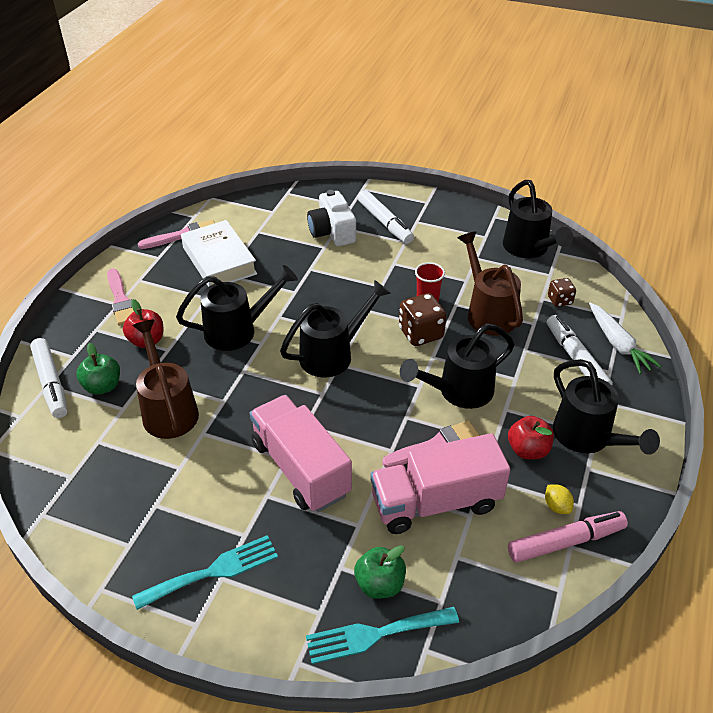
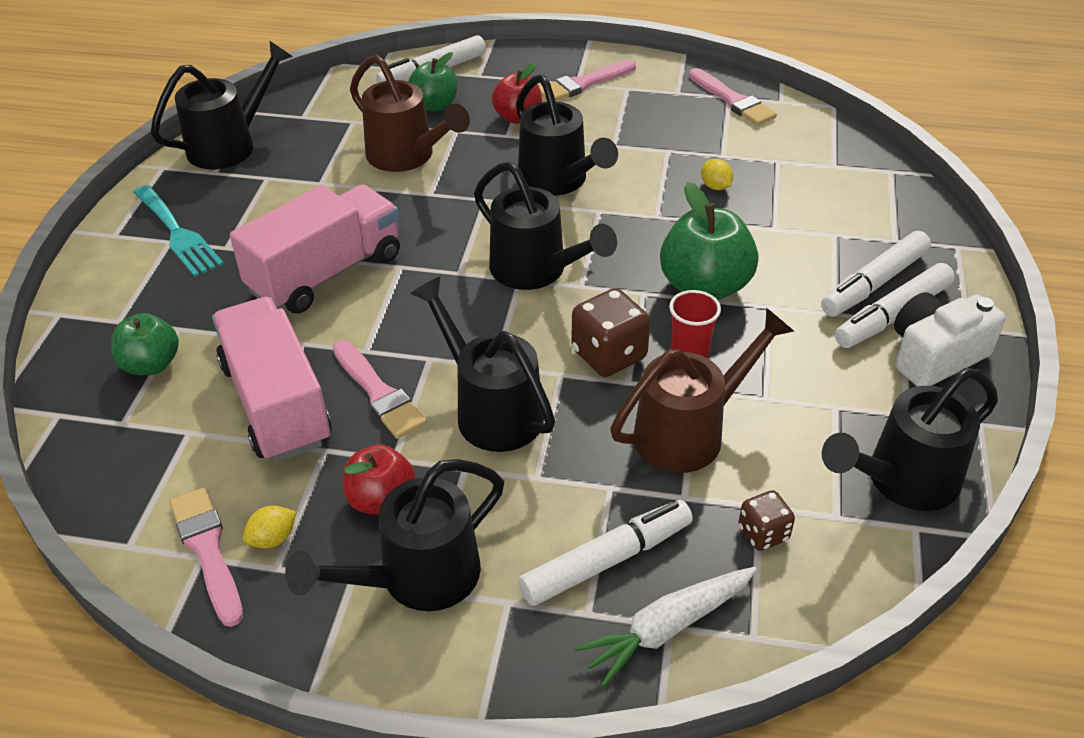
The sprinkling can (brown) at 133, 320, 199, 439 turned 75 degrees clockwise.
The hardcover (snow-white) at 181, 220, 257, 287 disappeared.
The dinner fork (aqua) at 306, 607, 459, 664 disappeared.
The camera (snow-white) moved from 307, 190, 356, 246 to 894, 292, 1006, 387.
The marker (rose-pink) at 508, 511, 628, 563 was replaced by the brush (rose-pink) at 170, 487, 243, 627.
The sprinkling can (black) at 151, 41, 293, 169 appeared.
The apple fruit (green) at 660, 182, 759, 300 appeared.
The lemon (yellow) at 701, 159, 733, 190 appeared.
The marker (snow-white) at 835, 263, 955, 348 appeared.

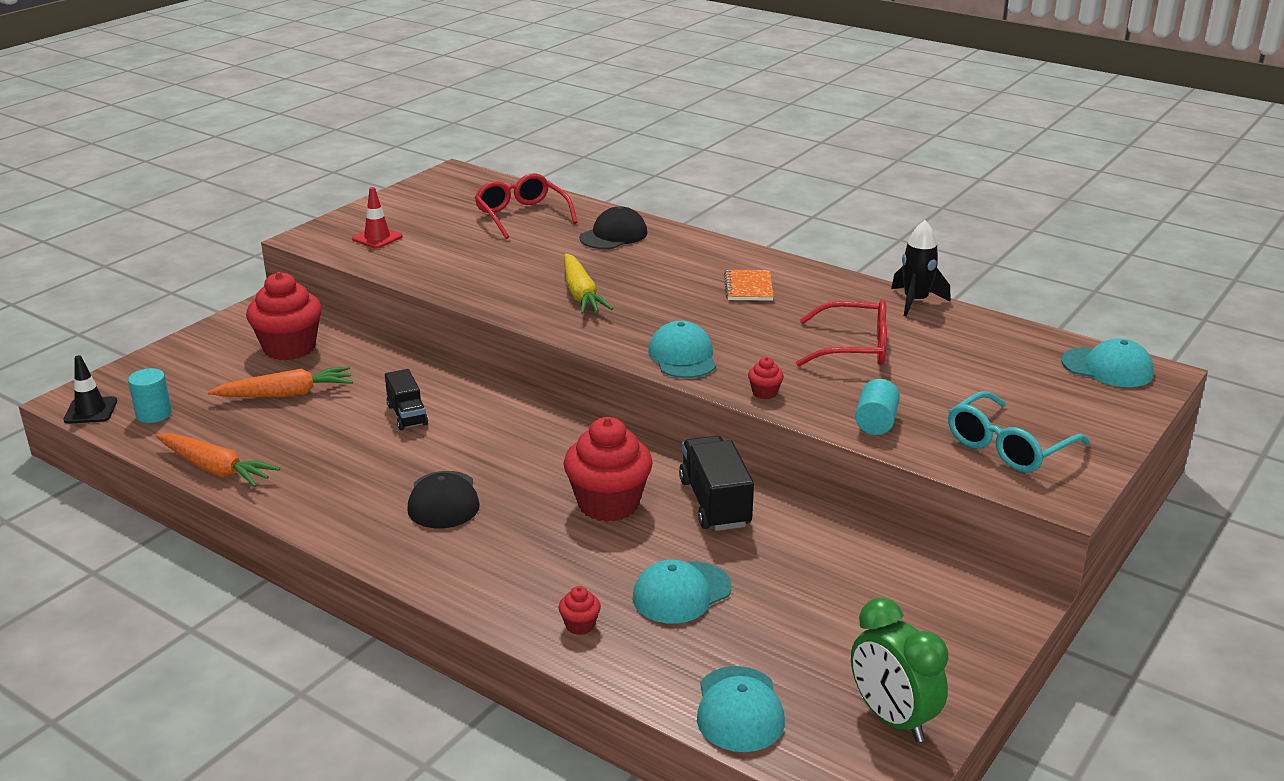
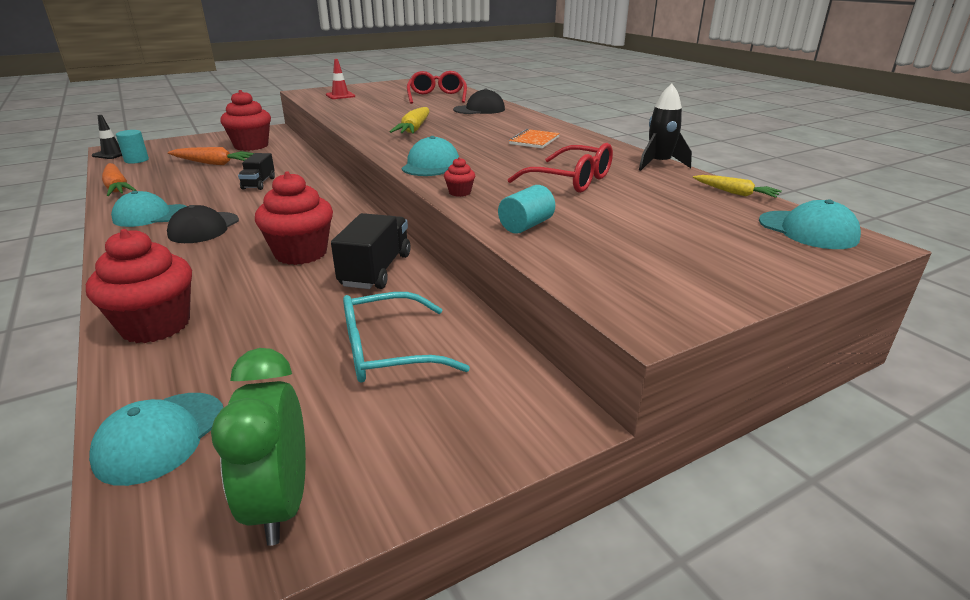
The cupcake (scarlet) at 559, 586, 601, 635 changed to 2.37 times the size.
The peaked cap (aqua) moved from 633, 560, 732, 624 to 111, 191, 187, 227.
The eyeglasses (aqua) moved from 948, 391, 1090, 473 to 343, 292, 470, 383.
The carrot (yellow) at 693, 175, 782, 198 appeared.

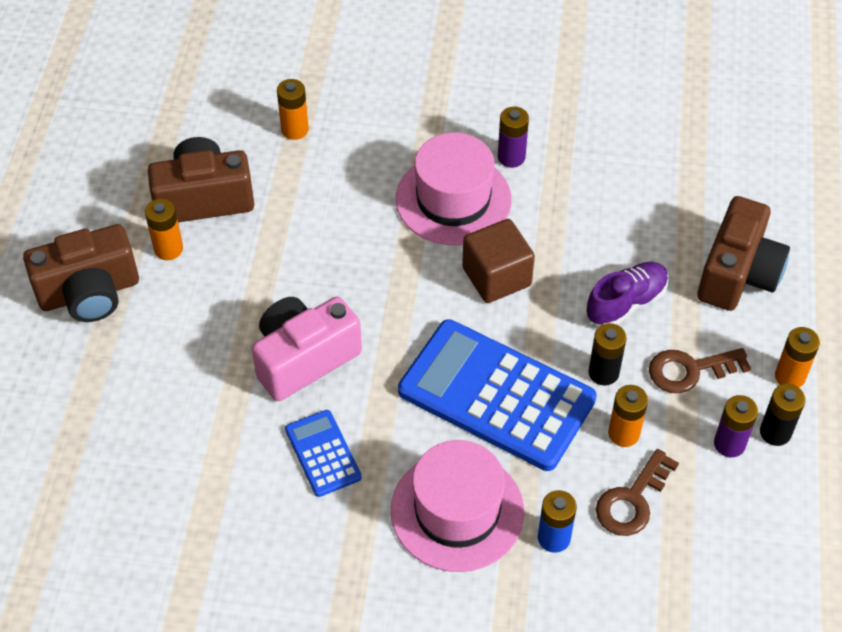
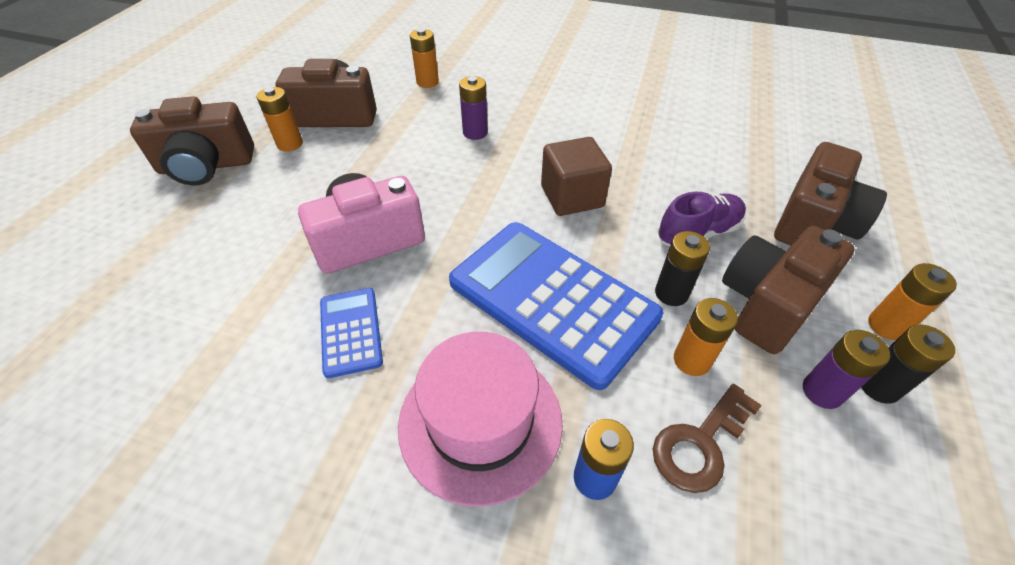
The top hat (rose-pink) at 396, 132, 512, 245 disappeared.
The power cell (royal purple) moved from 498, 107, 529, 168 to 459, 76, 488, 140.
The latchkey (brown) at 649, 348, 751, 393 was replaced by the camera (brown) at 722, 226, 855, 354.

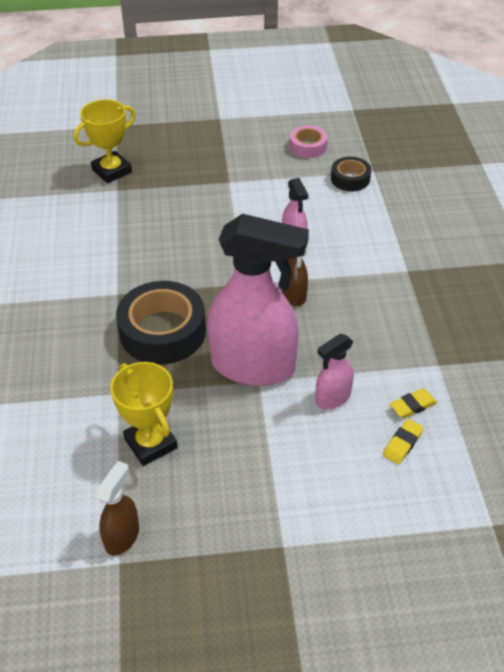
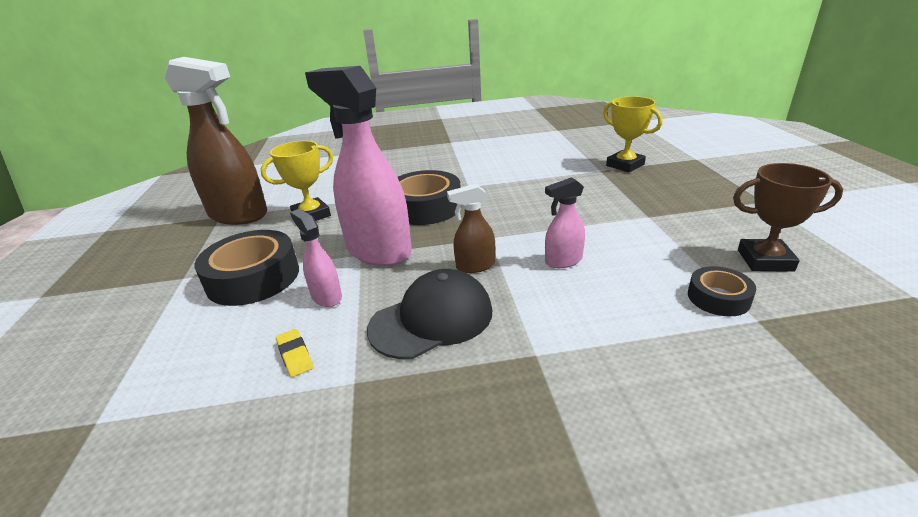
The spray cleaner (brown) at 97, 461, 139, 556 changed to 2.16 times the size.
The spray cleaner (rose-pink) at 207, 214, 309, 386 turned 120 degrees clockwise.
The sticky tape (rose-pink) at 289, 125, 328, 158 was replaced by the trophy (brown) at 733, 163, 843, 272.
The gum eraser (yellow) at 383, 419, 424, 464 disappeared.
The sticky tape (black) at 194, 230, 299, 306 appeared.
The peaked cap (black) at 367, 269, 492, 359 appeared.

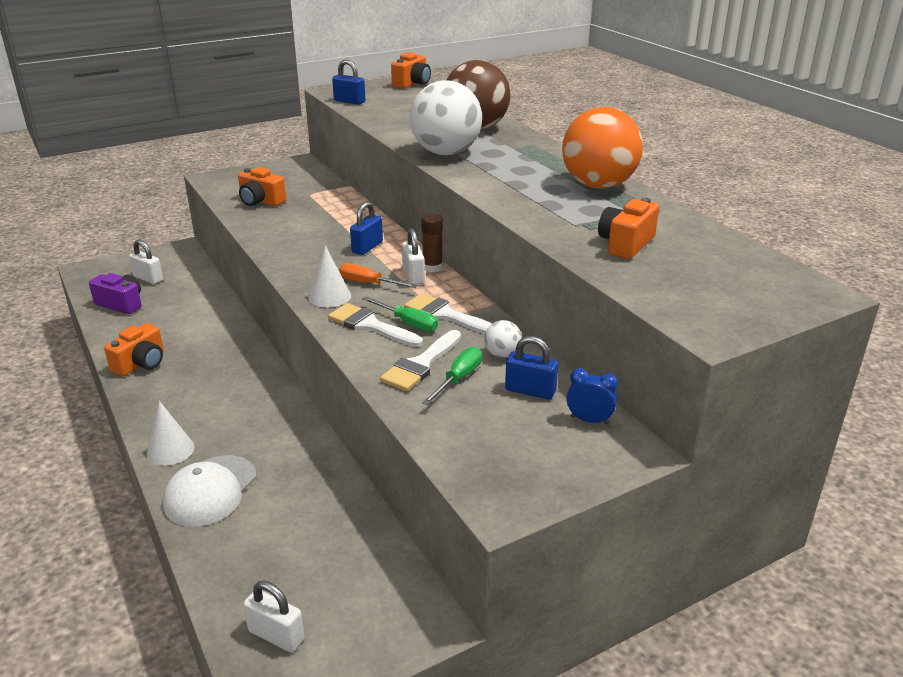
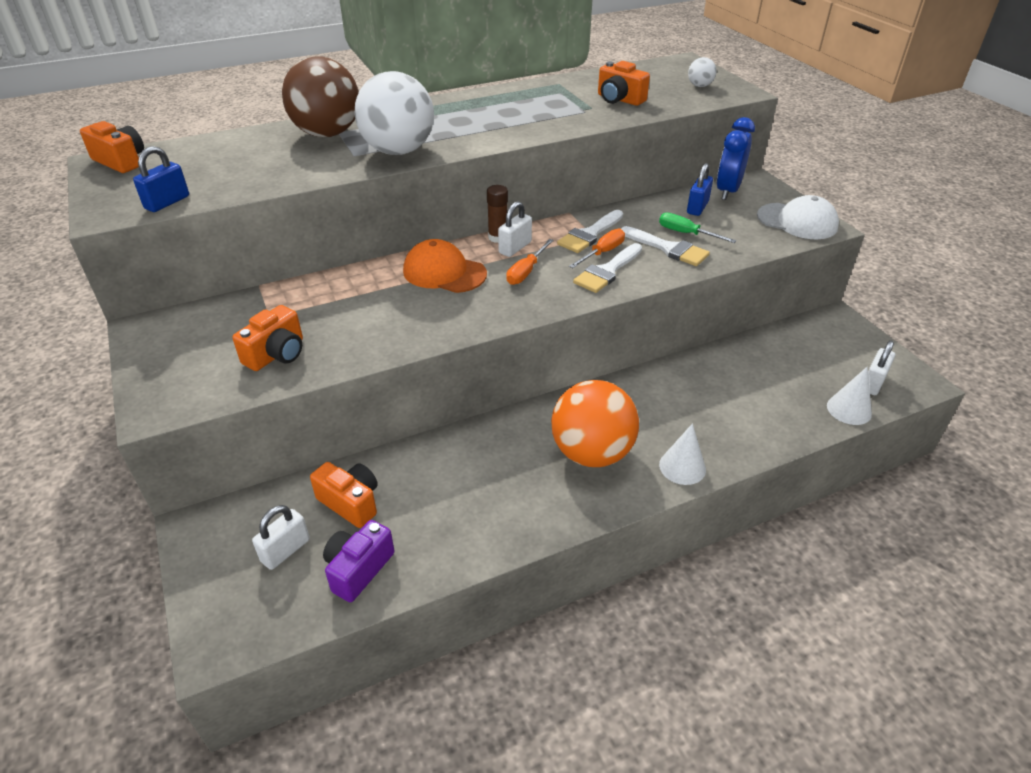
The camera (orange-coloured) moved from 104, 323, 164, 376 to 310, 462, 378, 528.
The peaked cap (snow-white) moved from 163, 455, 256, 527 to 757, 195, 839, 239.
The solid cone (snow-white) moved from 308, 245, 351, 307 to 827, 367, 872, 425.
The padlock (blue) at 350, 202, 383, 255 was replaced by the peaked cap (orange-coloured) at 403, 239, 487, 293.
The screwdriver (green) at 362, 296, 438, 332 became the screwdriver (orange-coloured) at 569, 229, 625, 268.
The padlock (snow-white) at 402, 228, 425, 285 turned 45 degrees counterclockwise.
The sphere (snow-white) moved from 484, 320, 522, 358 to 688, 57, 717, 87.
The sphere (orange-coloured) moved from 562, 107, 643, 189 to 551, 380, 639, 467.
The clock (blue) at 566, 368, 618, 425 changed to 1.76 times the size.

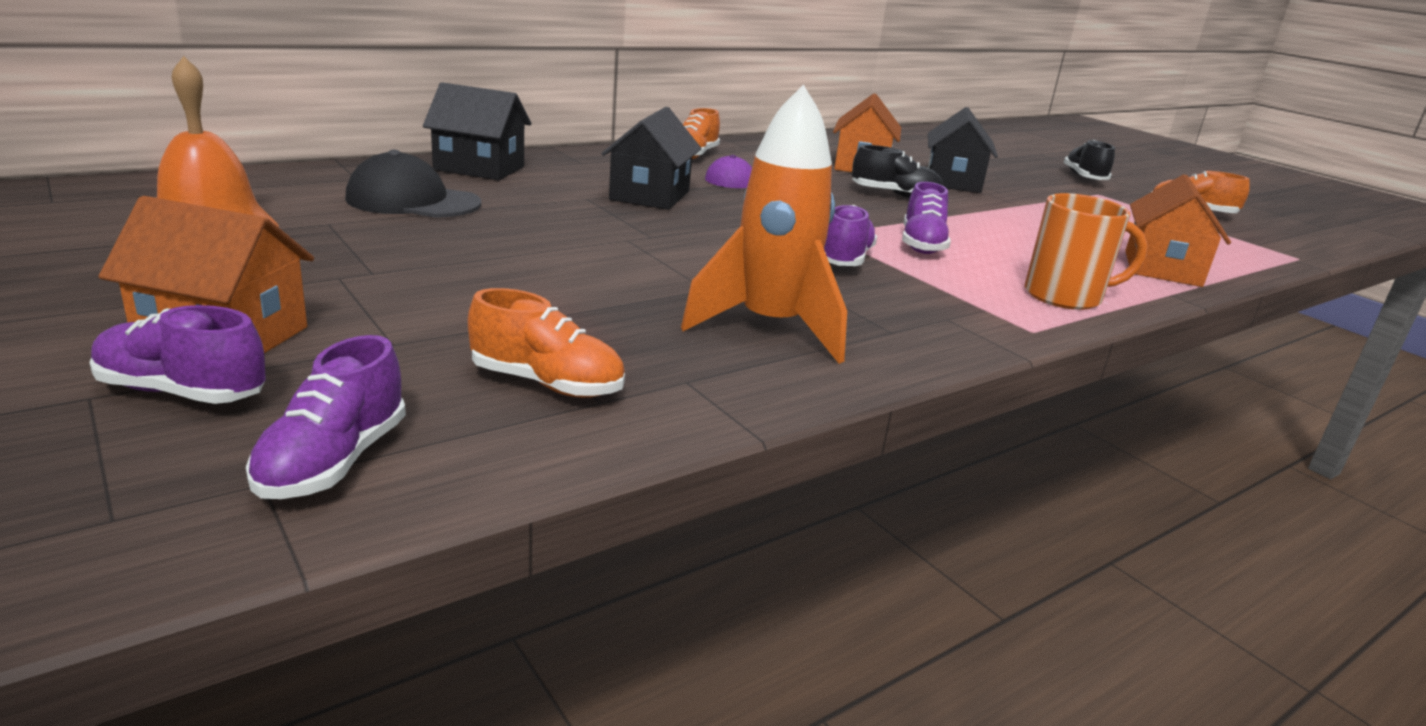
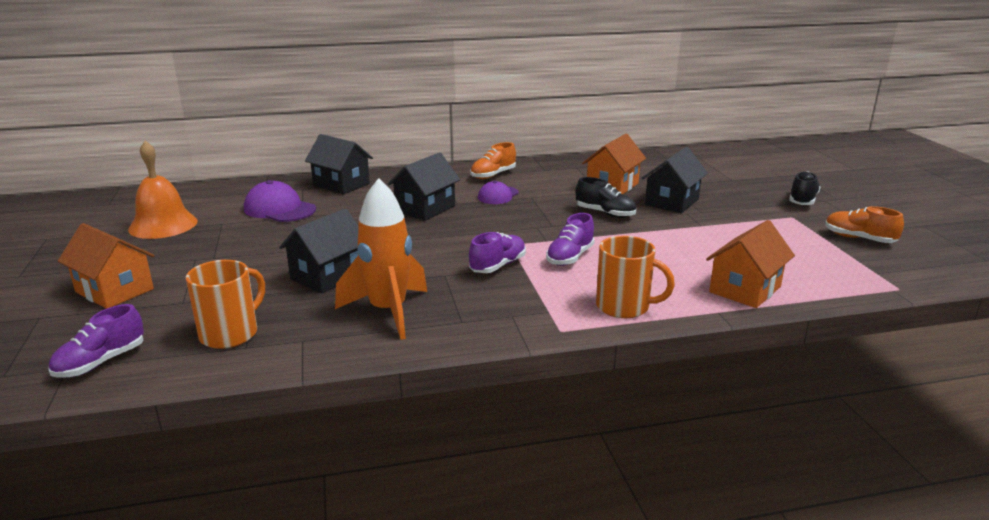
The shoe (royal purple) at 89, 305, 266, 404 disappeared.
The peaked cap (black) at 345, 150, 481, 218 became the peaked cap (royal purple) at 244, 180, 316, 222.
The shoe (orange-coloured) at 468, 288, 625, 398 was replaced by the coffee mug (orange-coloured) at 186, 260, 265, 349.
The toy house (black) at 279, 208, 359, 294 appeared.

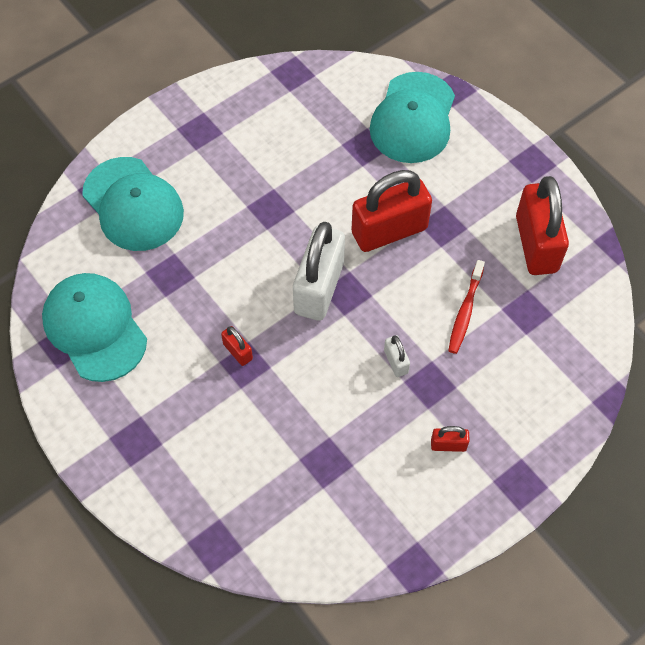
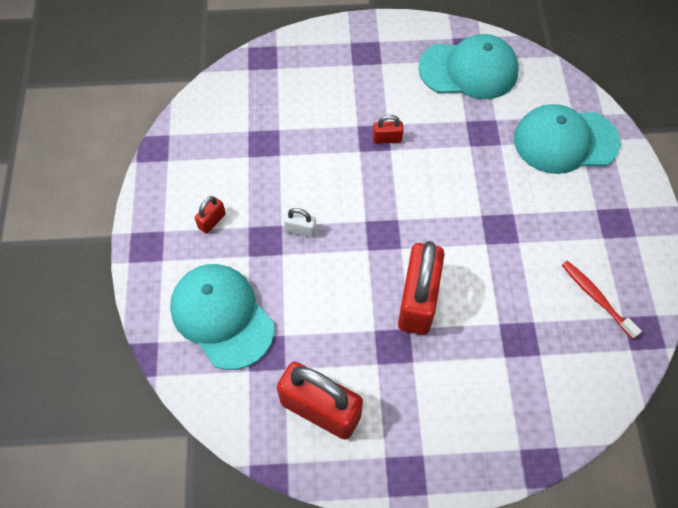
The padlock (snow-white) at 293, 222, 345, 321 disappeared.
The peaked cap (aqua) moved from 370, 72, 455, 163 to 170, 264, 274, 370.
The tooth brush (scarlet) moved from 448, 260, 485, 354 to 562, 261, 642, 339.

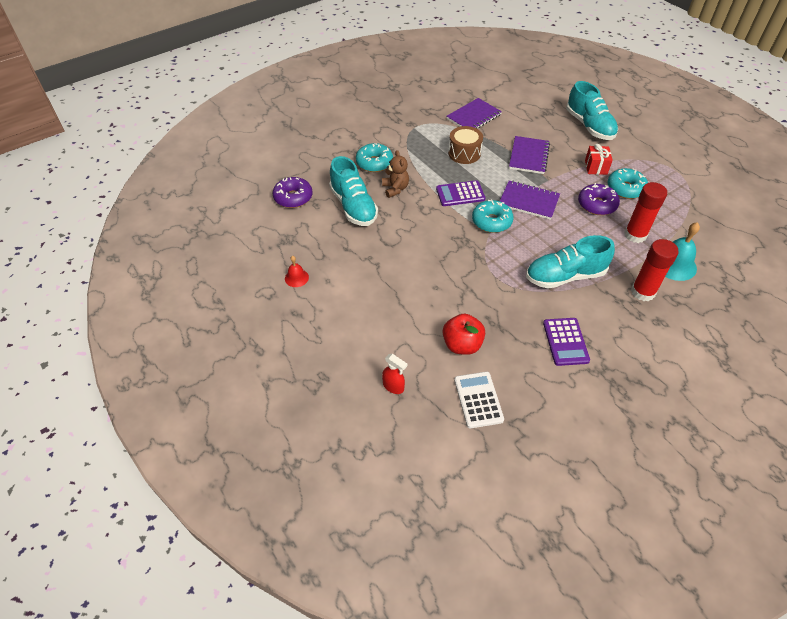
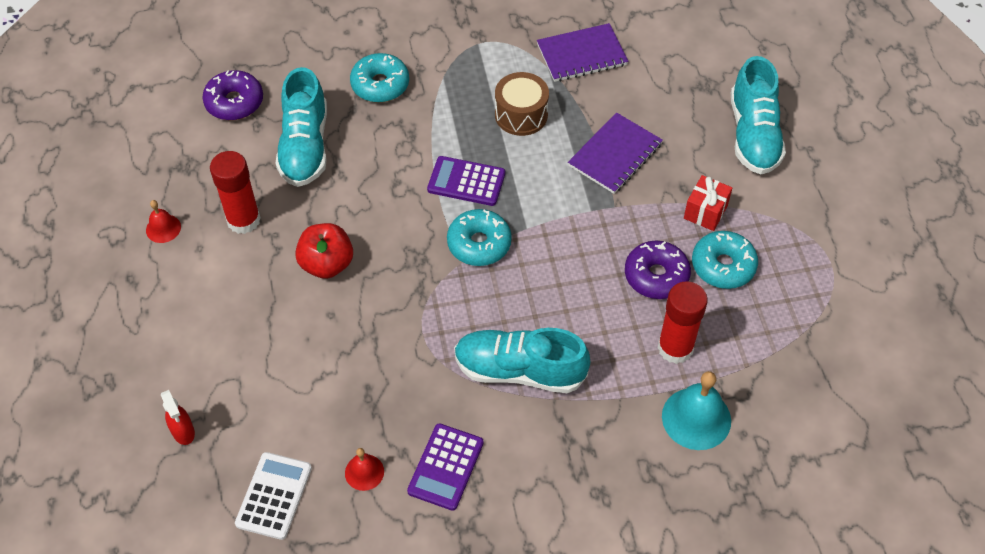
The teddy (brown) at 382, 150, 409, 198 disappeared.
The apple fruit (scarlet) moved from 443, 314, 485, 355 to 295, 223, 353, 279.
The exercise book (royal purple) at 500, 181, 560, 220 disappeared.
The glue (scarlet) moved from 631, 239, 679, 301 to 210, 151, 261, 234.
The hand bell (scarlet) at 345, 448, 384, 491 appeared.

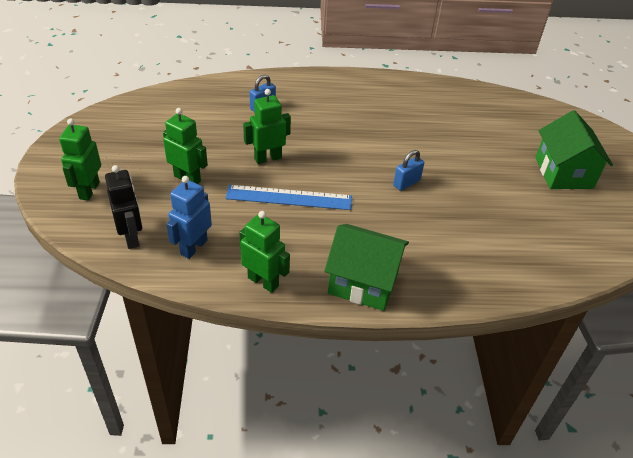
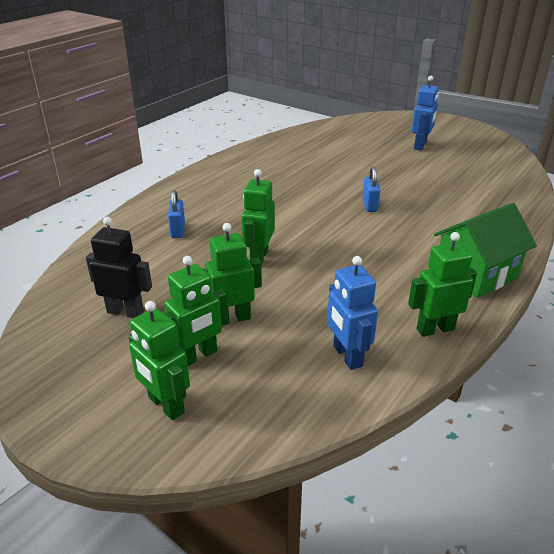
The robot figure (black) moved from 105, 165, 142, 249 to 86, 217, 152, 318.
The measuring stick (blue) at 226, 185, 352, 210 disappeared.
The toy house (green) at 535, 110, 613, 189 was replaced by the robot figure (blue) at 412, 76, 439, 151.
The robot figure (green) at 164, 256, 228, 366 appeared.

